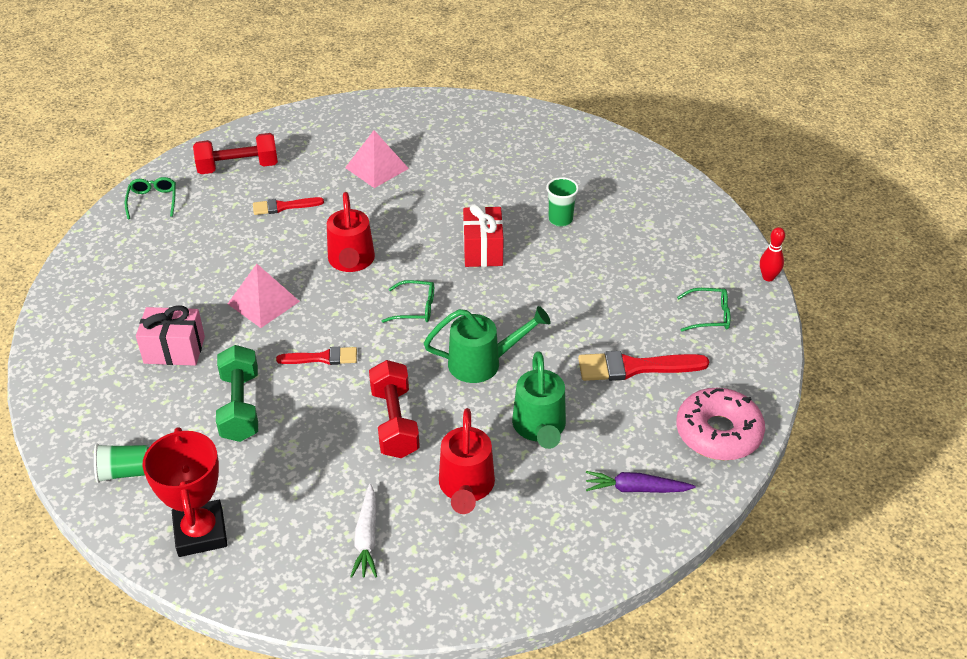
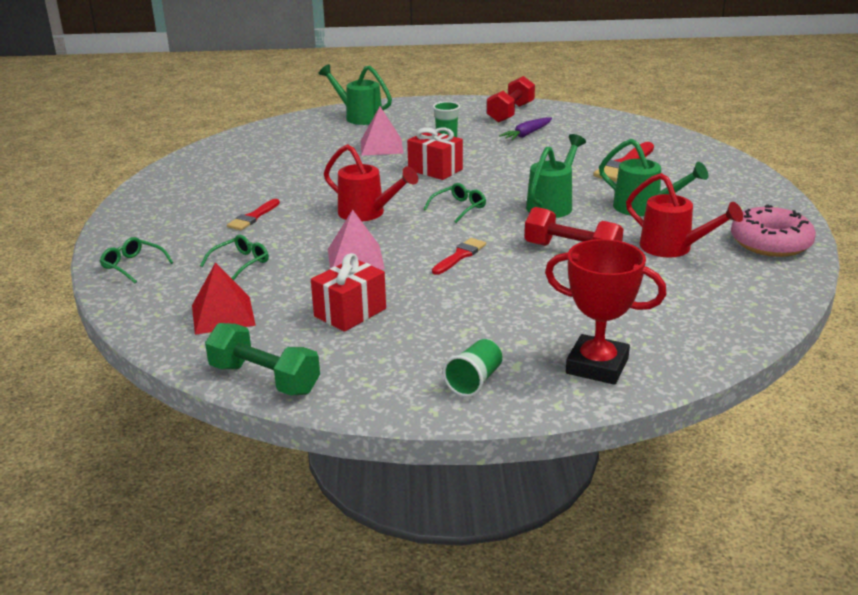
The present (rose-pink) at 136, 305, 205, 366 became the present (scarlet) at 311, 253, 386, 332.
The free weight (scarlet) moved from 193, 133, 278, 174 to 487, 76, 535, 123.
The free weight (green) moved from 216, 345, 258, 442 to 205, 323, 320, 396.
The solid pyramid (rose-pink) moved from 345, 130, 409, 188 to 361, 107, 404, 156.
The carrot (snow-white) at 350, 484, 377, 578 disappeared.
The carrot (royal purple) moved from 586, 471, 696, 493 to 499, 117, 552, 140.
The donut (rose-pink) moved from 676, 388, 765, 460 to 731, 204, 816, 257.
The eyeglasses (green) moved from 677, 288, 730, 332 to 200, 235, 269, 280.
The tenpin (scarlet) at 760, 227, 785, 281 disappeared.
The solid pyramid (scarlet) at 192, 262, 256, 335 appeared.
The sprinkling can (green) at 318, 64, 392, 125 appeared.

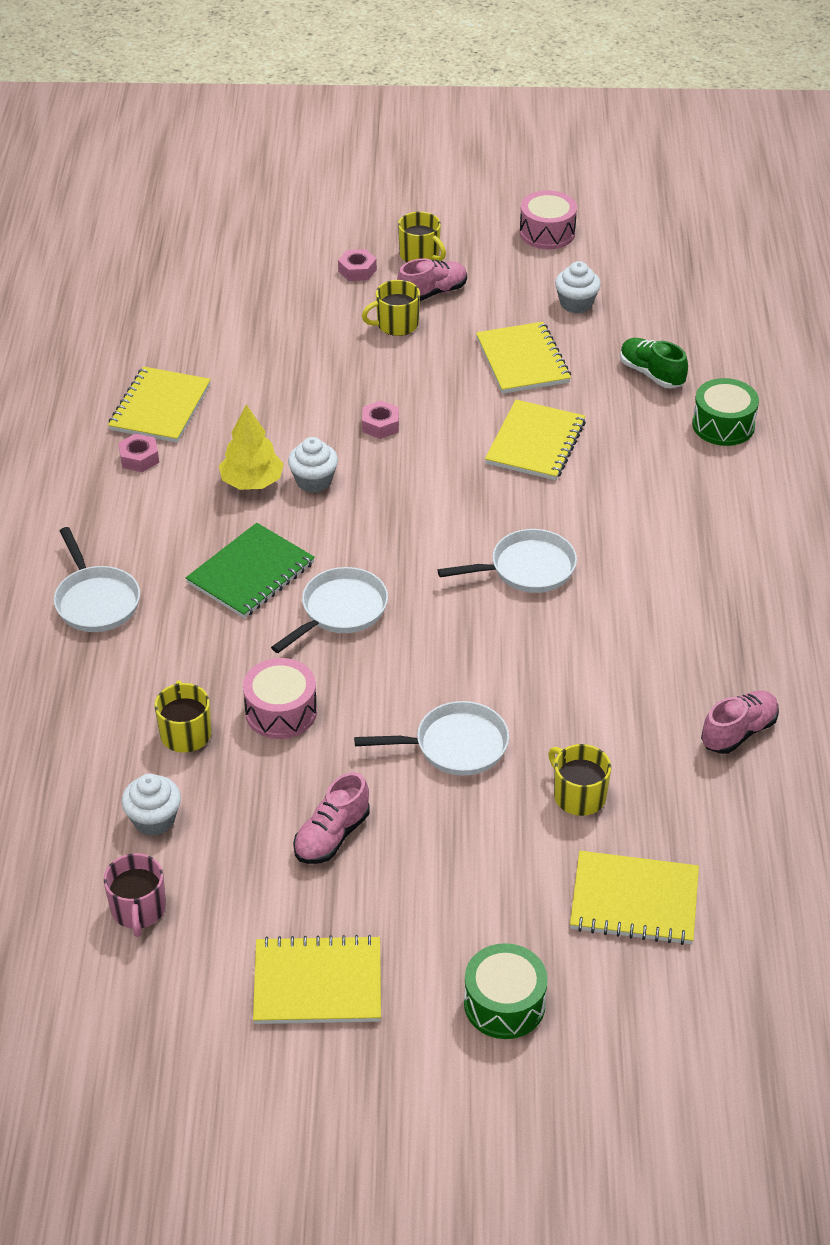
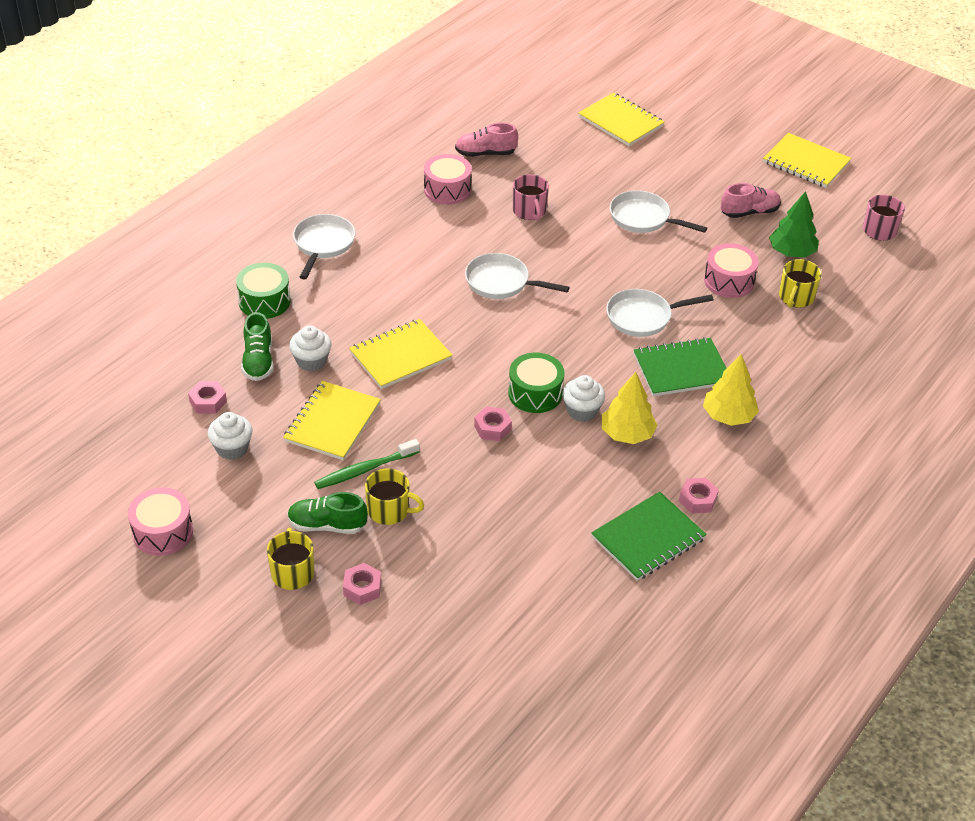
The skillet (snow-white) moved from 54, 527, 140, 632 to 293, 214, 355, 279.
The exercise book (yellow) at 108, 366, 211, 443 became the exercise book (green) at 591, 492, 707, 581.
The cupcake (snow-white) moved from 122, 774, 181, 836 to 289, 325, 331, 372.
The shoe (rose-pink) at 397, 258, 467, 301 became the shoe (green) at 288, 492, 368, 534.
The drum (green) moved from 464, 943, 548, 1039 to 508, 353, 565, 413.
The coffee mug (yellow) at 548, 744, 611, 816 disappeared.
The hex nut (rose-pink) at 188, 381, 227, 414 appeared.
The tooth brush (green) at 314, 439, 420, 489 appeared.
The drum (rose-pink) at 424, 154, 472, 205 appeared.
The coffee mug (rose-pink) at 513, 174, 549, 221 appeared.
The tree (yellow) at 703, 354, 759, 426 appeared.
The tree (green) at 769, 191, 819, 258 appeared.

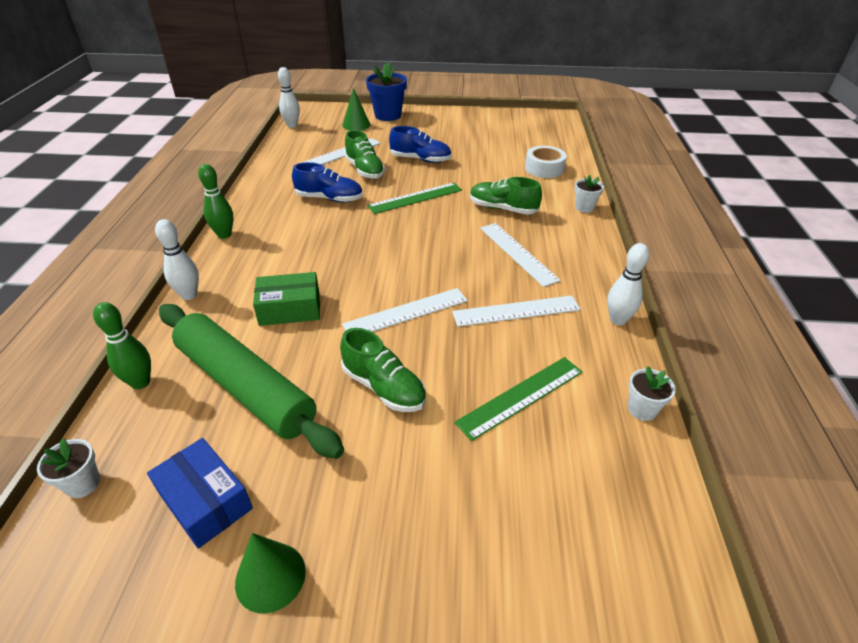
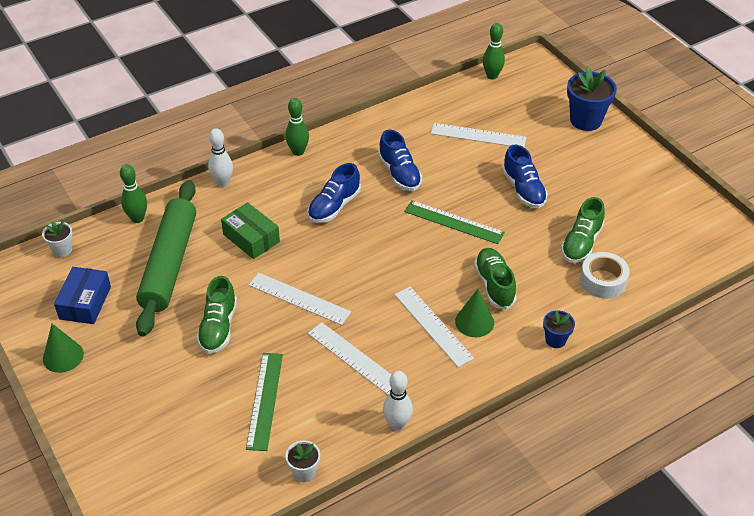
The tenpin (snow-white) at 278, 67, 300, 128 became the tenpin (green) at 483, 23, 505, 79.
The solid cone (green) moved from 342, 88, 370, 131 to 455, 289, 494, 337.
The shoe (green) moved from 345, 130, 385, 179 to 561, 197, 605, 263.
The measuring stick (green) at 454, 357, 583, 441 turned 75 degrees clockwise.
The measuring stick (snow-white) at 480, 223, 561, 287 turned 60 degrees counterclockwise.
The plant pot (snow-white) at 575, 175, 604, 213 became the plant pot (blue) at 543, 310, 575, 348.
The shoe (blue) at 308, 163, 361, 223 appeared.

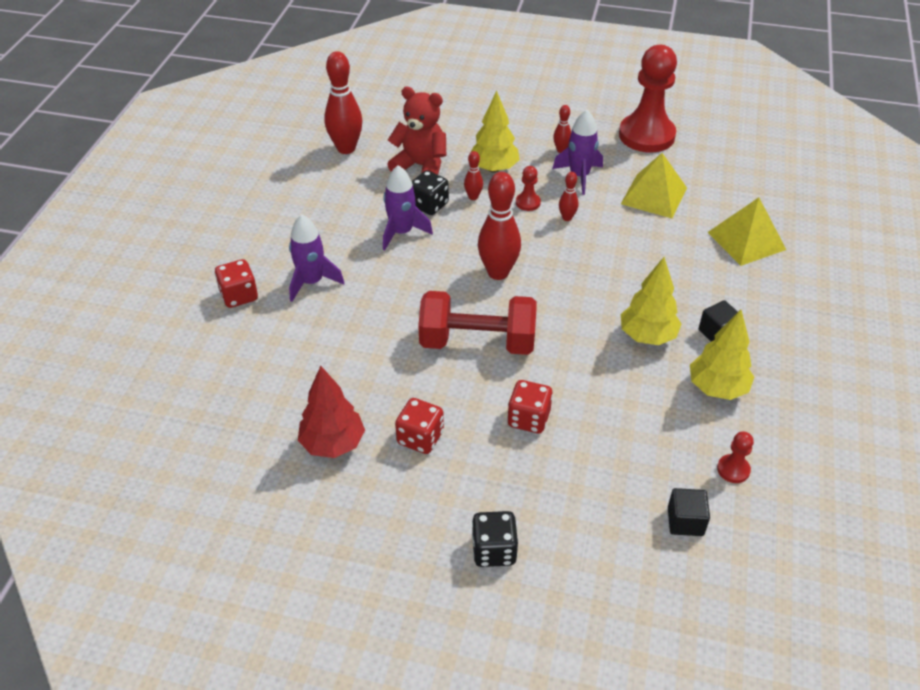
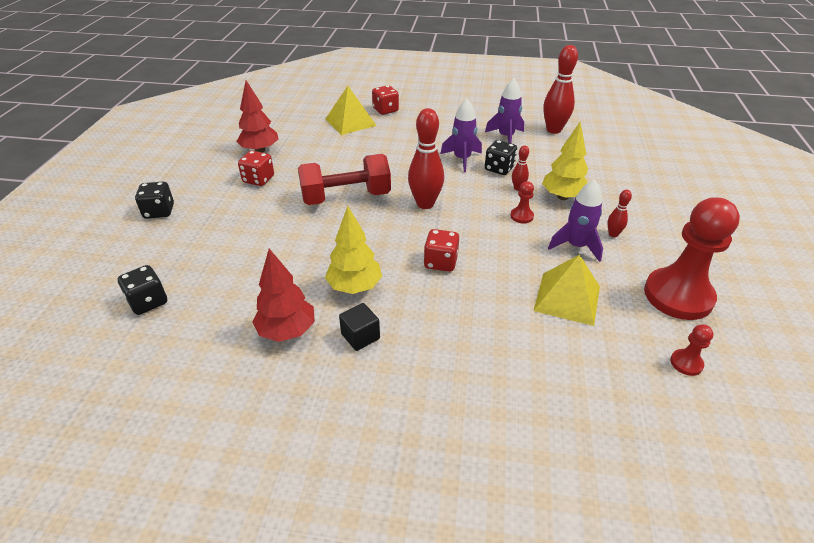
The toy rocket (royal purple) moved from 289, 214, 344, 302 to 485, 78, 524, 143.
The teddy (scarlet) at 387, 87, 446, 175 disappeared.
The free weight (scarlet) at 418, 291, 537, 355 turned 75 degrees clockwise.
The dice (scarlet) moved from 507, 380, 553, 433 to 424, 229, 459, 272.
The tenpin (scarlet) at 559, 172, 579, 221 disappeared.
The cube (black) at 668, 488, 710, 536 was replaced by the dice (black) at 118, 265, 167, 315.
The tree (yellow) at 690, 310, 754, 400 became the tree (scarlet) at 252, 249, 315, 342.
The solid pyramid (yellow) moved from 708, 198, 786, 266 to 326, 86, 376, 135.
The pawn (scarlet) moved from 717, 432, 754, 483 to 670, 324, 713, 376.

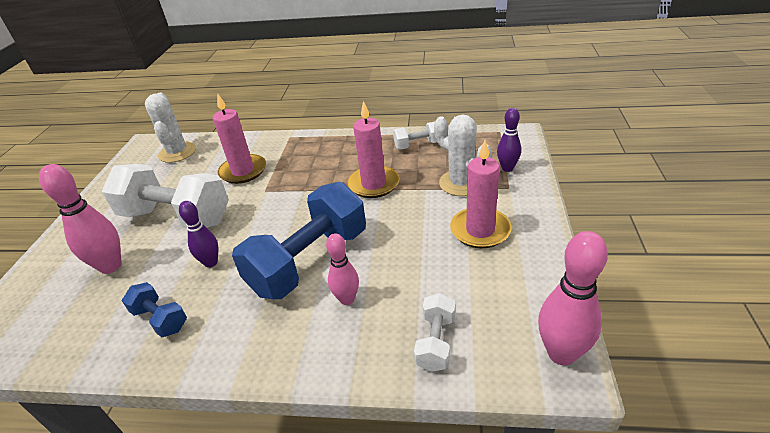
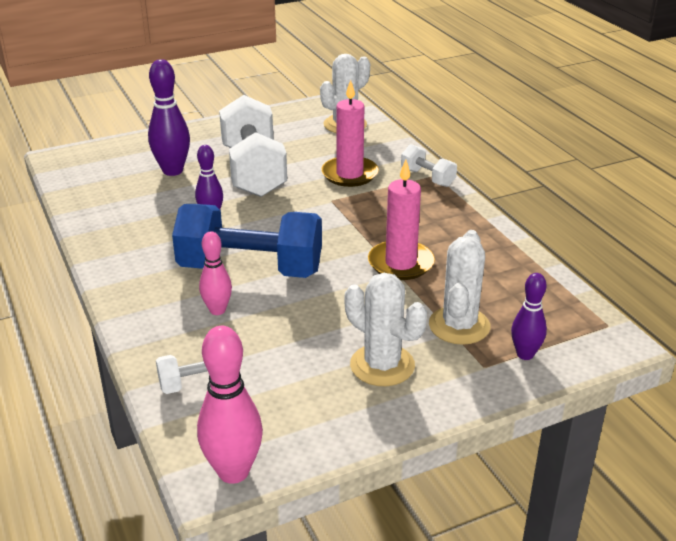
The tenpin (rose-pink) at 39, 164, 122, 274 became the tenpin (royal purple) at 148, 59, 190, 176.
The free weight (blue) at 122, 282, 187, 337 disappeared.
The free weight (snow-white) moved from 393, 122, 437, 150 to 401, 144, 457, 187.
The pillar candle (rose-pink) at 450, 140, 512, 248 was replaced by the saguaro cactus (snow-white) at 345, 273, 427, 386.

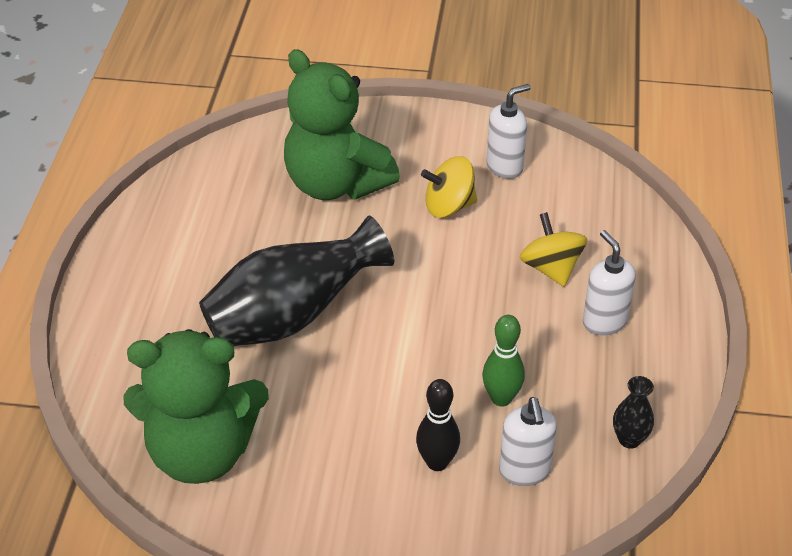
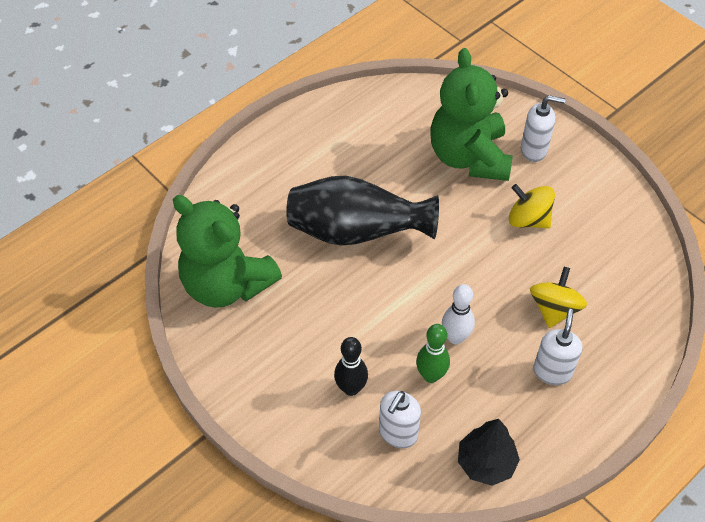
The soap pump (snow-white) moved from 486, 84, 531, 179 to 521, 95, 566, 162.
The vase (black) at 613, 376, 654, 449 was replaced by the tree (black) at 458, 419, 520, 486.
The tenpin (snow-white) at 442, 284, 475, 344 appeared.

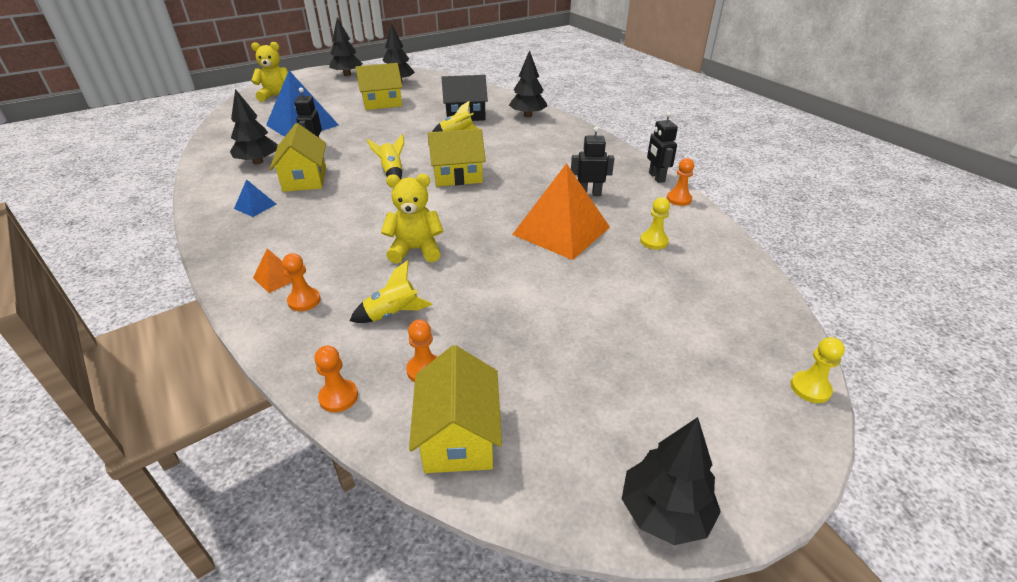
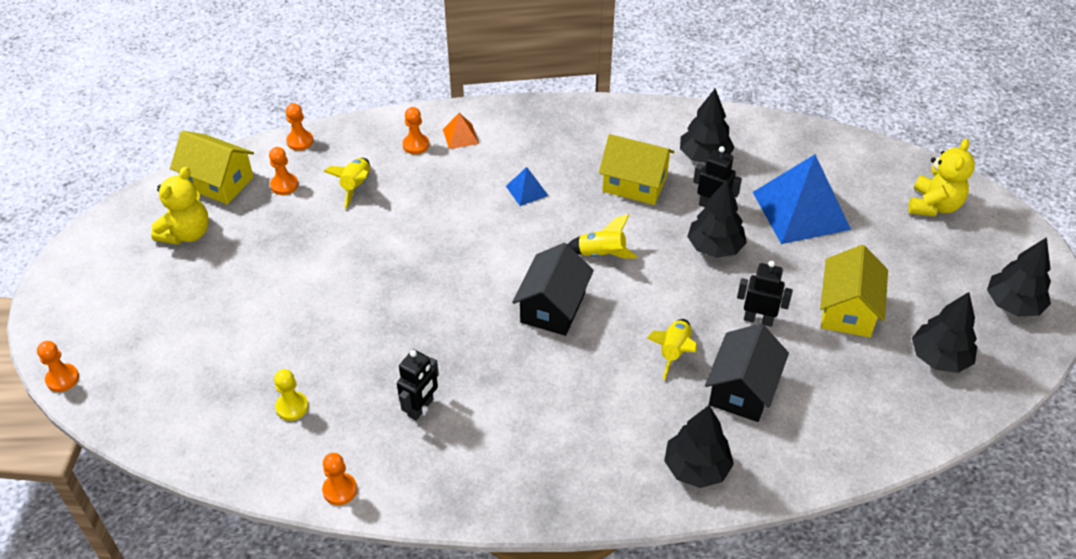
The solid pyramid (blue) moved from 234, 179, 276, 217 to 506, 167, 548, 206.
The teddy (yellow) moved from 381, 174, 444, 264 to 151, 167, 209, 245.
The toy house (yellow) at 428, 129, 486, 187 became the toy house (black) at 512, 243, 594, 336.
The solid pyramid (orange-coloured) at 512, 163, 610, 260 disappeared.
The tree (black) moved from 622, 417, 721, 545 to 687, 180, 747, 258.
The robot figure (black) moved from 647, 112, 678, 183 to 737, 261, 793, 327.
The pawn (yellow) at 790, 337, 845, 403 became the pawn (orange-coloured) at 37, 341, 79, 392.

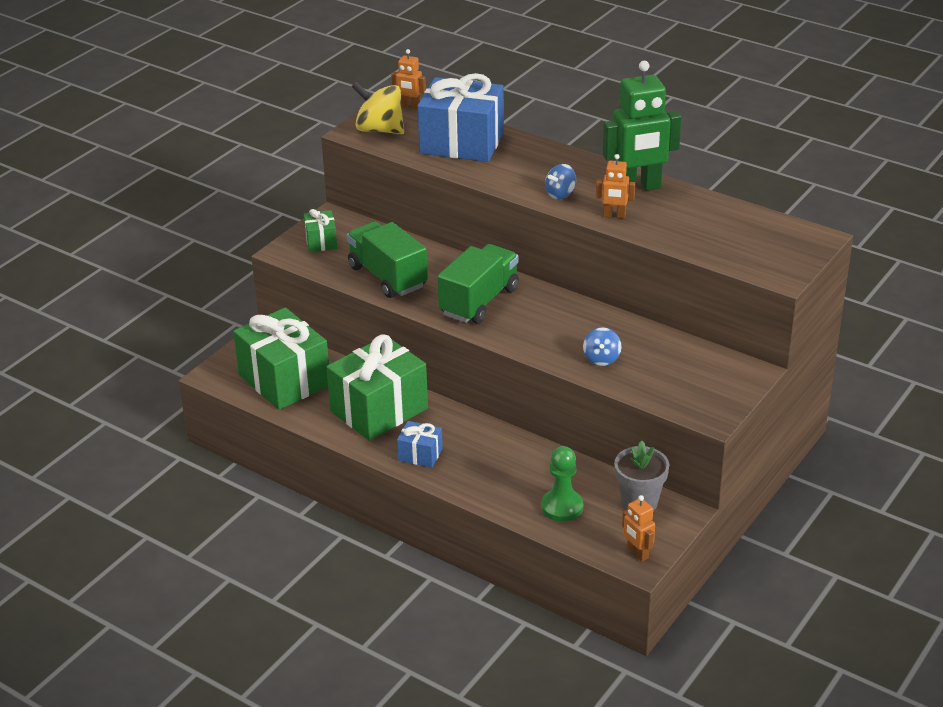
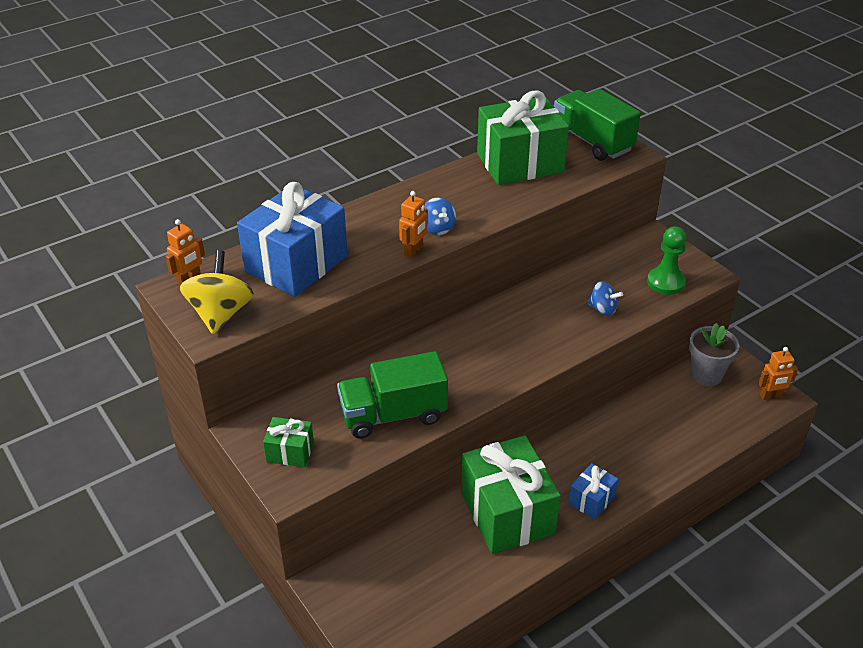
The present (green) moved from 233, 308, 329, 410 to 477, 90, 569, 185.
The whirligig (yellow) at 352, 82, 404, 134 turned 135 degrees clockwise.
The truck (green) moved from 437, 244, 519, 324 to 554, 89, 641, 161.
The pawn (green) moved from 541, 446, 583, 521 to 647, 226, 687, 295.
The robot figure (orange-coloured) moved from 596, 154, 635, 218 to 399, 191, 428, 258.
The robot figure (green) at 603, 61, 681, 192 disappeared.

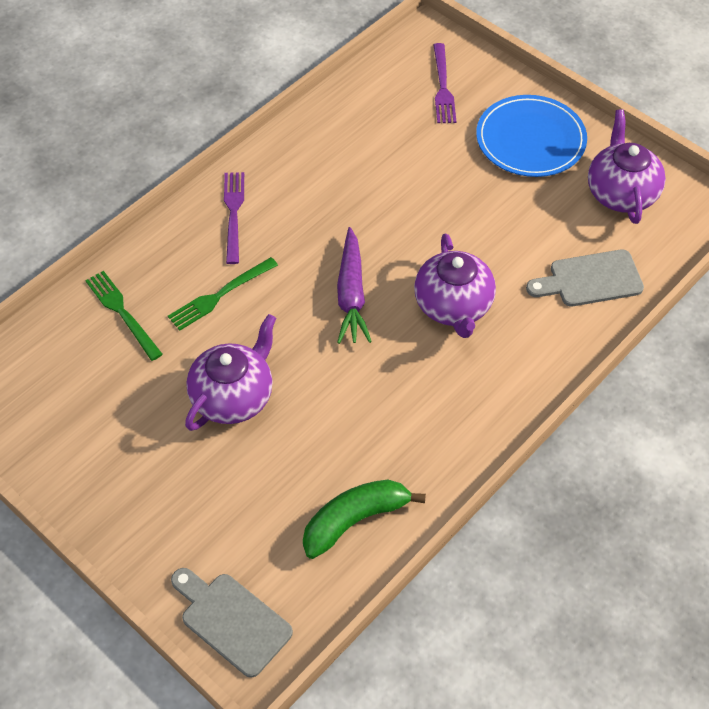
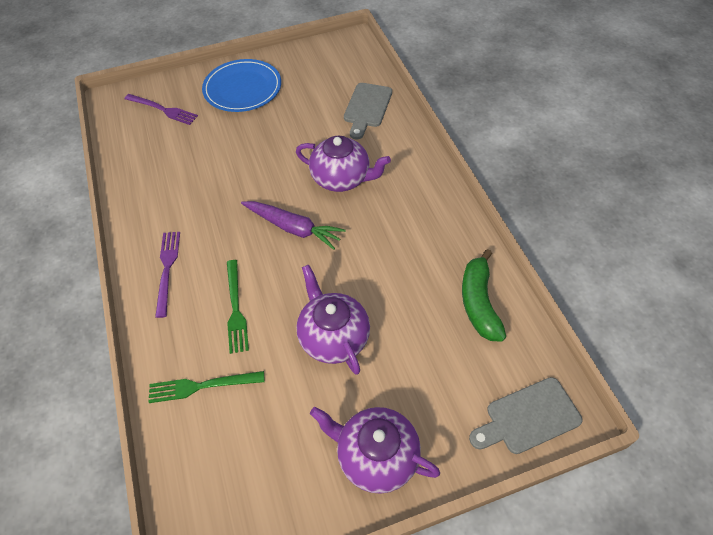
The dinner fork (royal purple) at 224, 172, 244, 264 turned 60 degrees clockwise.
The tea pot (royal purple) moved from 588, 109, 666, 224 to 310, 407, 440, 494.

